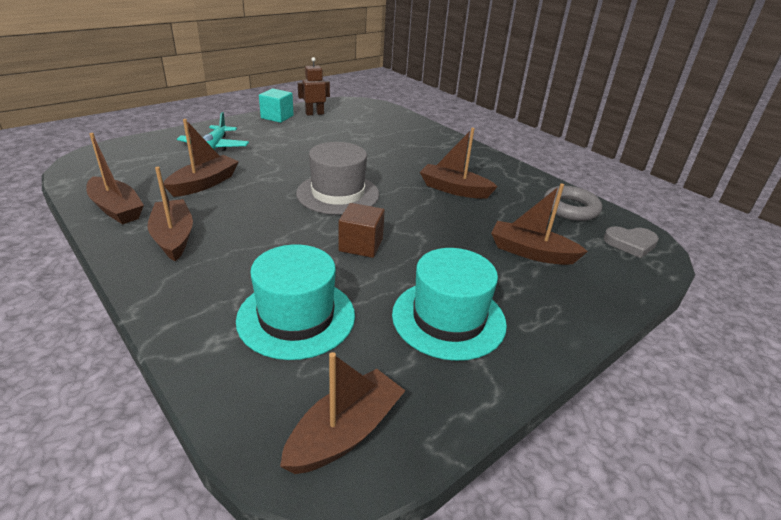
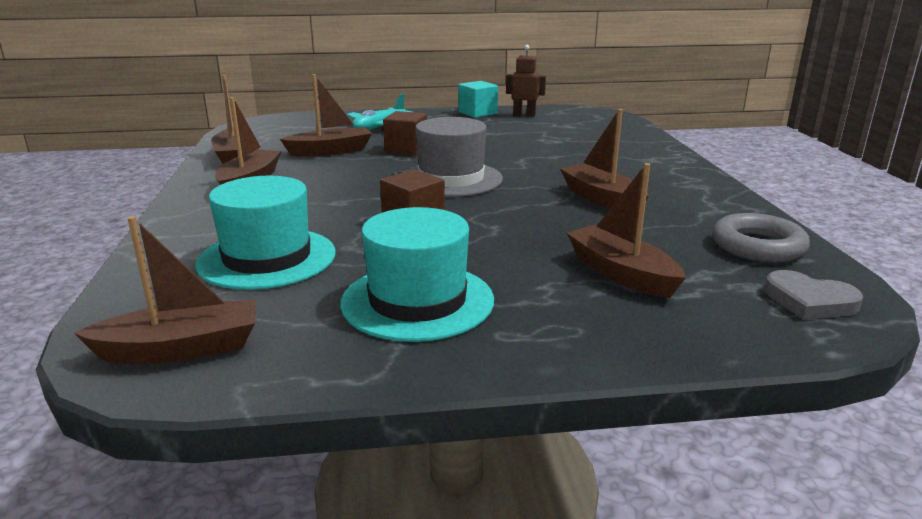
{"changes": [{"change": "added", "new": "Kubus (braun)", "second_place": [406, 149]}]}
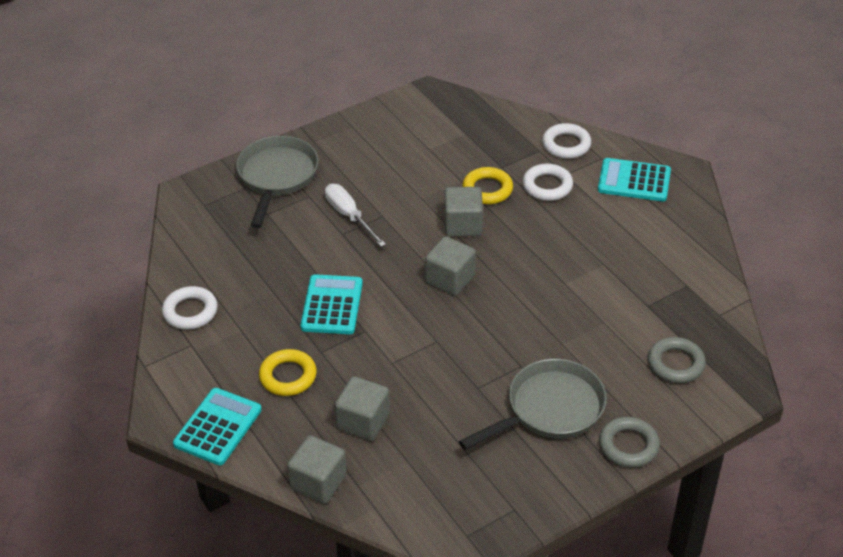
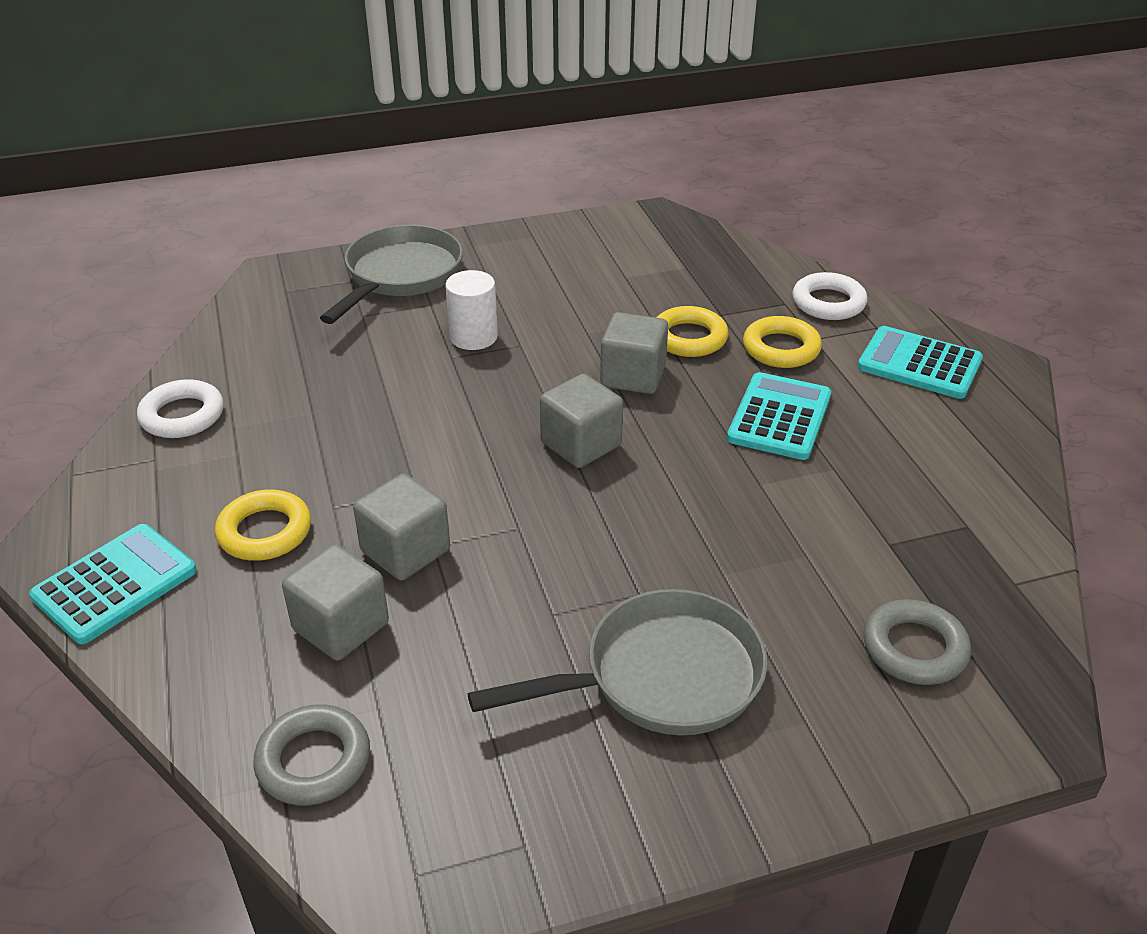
{"changes": [{"change": "moved", "old": "Kubus (grau)", "first_place": [318, 482], "second_place": [405, 551]}, {"change": "moved", "old": "Taschenrechner (türkis)", "first_place": [332, 305], "second_place": [779, 417]}, {"change": "moved", "old": "Ring (grau)", "first_place": [628, 446], "second_place": [314, 761]}, {"change": "replaced", "old": "Schraubenzieher (weiß)", "new": "Vollzylinder (weiß)", "first_place": [349, 216], "second_place": [473, 337]}, {"change": "recoloured", "old": "Ring (weiß)", "new": "Ring (gelb)", "first_place": [547, 186], "second_place": [781, 348]}]}
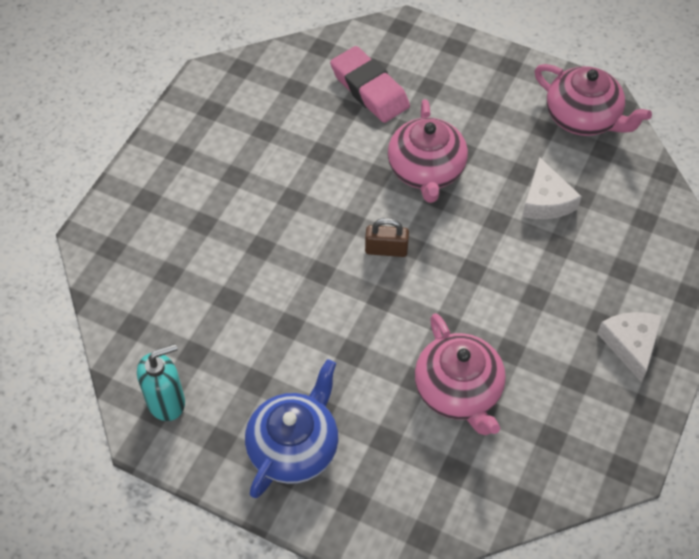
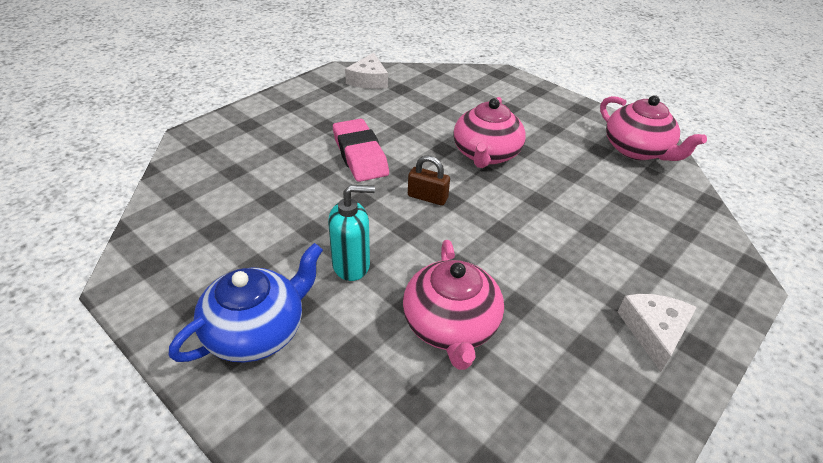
{"changes": [{"change": "moved", "old": "Seifenspender (türkis)", "first_place": [166, 401], "second_place": [351, 265]}, {"change": "moved", "old": "Radiergummi (rosa)", "first_place": [369, 89], "second_place": [360, 155]}, {"change": "moved", "old": "Käse (weiß)", "first_place": [546, 200], "second_place": [368, 80]}]}
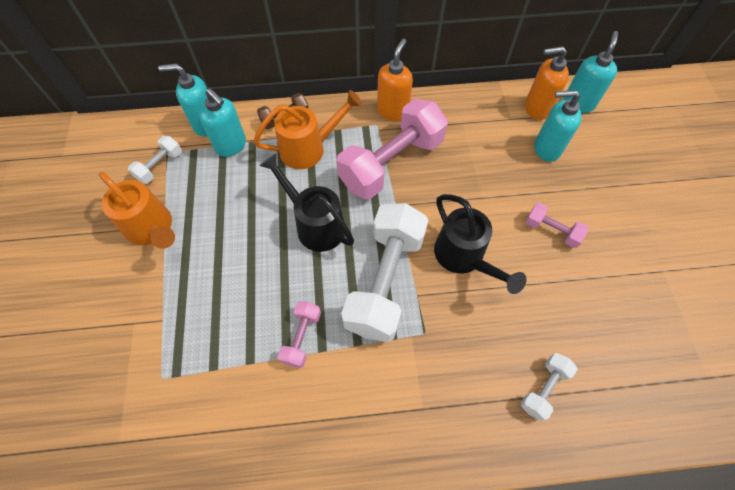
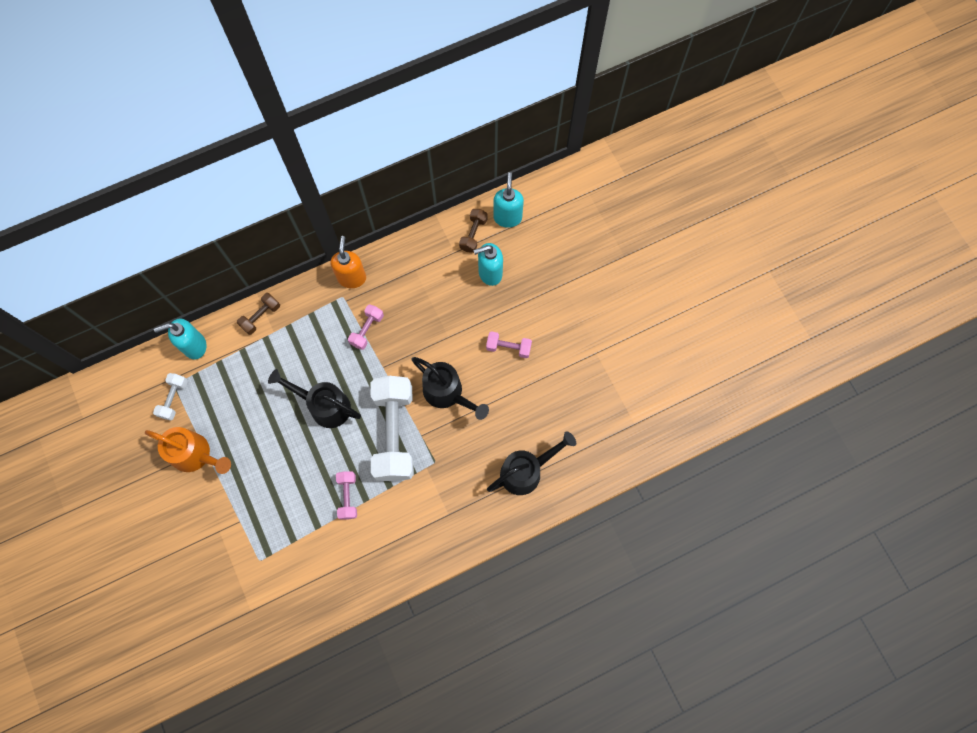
{"changes": [{"change": "removed", "old": "Seifenspender (türkis)", "first_place": [231, 146]}, {"change": "removed", "old": "Gießkanne (orange)", "first_place": [309, 148]}, {"change": "replaced", "old": "Hantel (weiß)", "new": "Gießkanne (schwarz)", "first_place": [543, 388], "second_place": [526, 471]}, {"change": "replaced", "old": "Seifenspender (orange)", "new": "Hantel (braun)", "first_place": [536, 108], "second_place": [473, 234]}, {"change": "resized", "old": "Hantel (rosa)", "first_place": [391, 163], "second_place": [367, 330], "factor": 0.46}]}
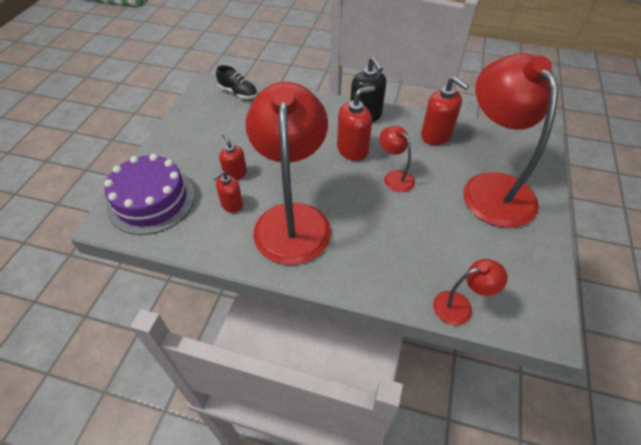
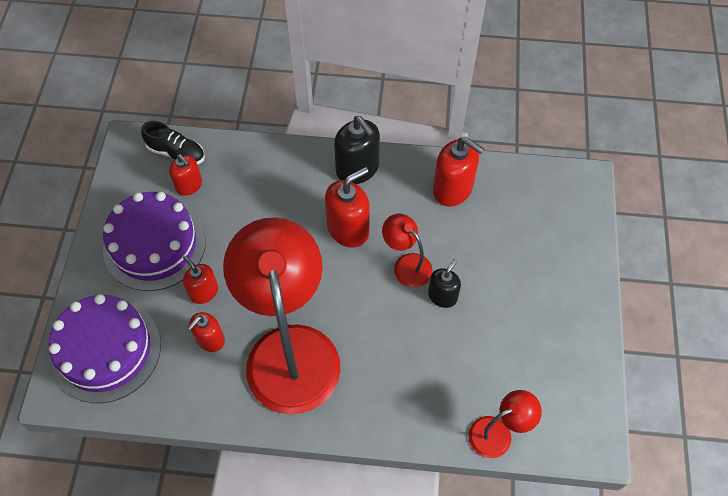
{"changes": [{"change": "removed", "old": "Lampe (rot)", "first_place": [491, 187]}, {"change": "added", "new": "Kuchen (lila)", "second_place": [154, 245]}, {"change": "added", "new": "Seifenspender (rot)", "second_place": [189, 185]}, {"change": "added", "new": "Seifenspender (schwarz)", "second_place": [442, 296]}]}
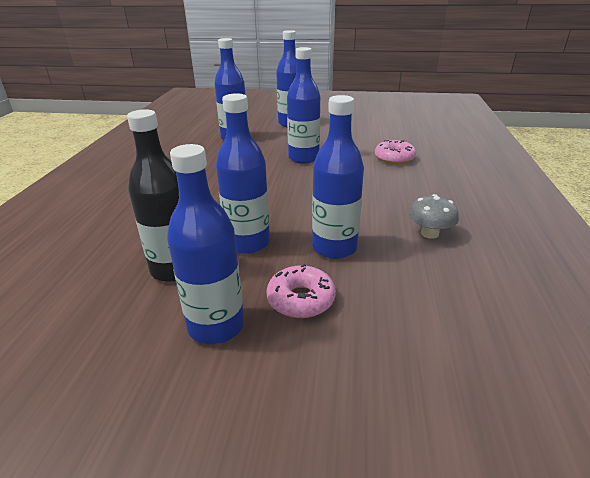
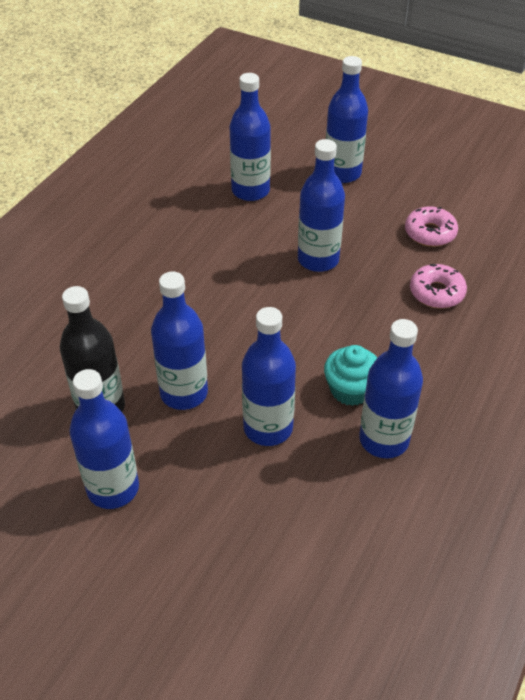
{"changes": [{"change": "added", "new": "Muffin (türkis)", "second_place": [350, 389]}, {"change": "moved", "old": "Donut (rosa)", "first_place": [301, 299], "second_place": [430, 233]}, {"change": "replaced", "old": "Pilz (grau)", "new": "Flasche (blau)", "first_place": [429, 233], "second_place": [384, 440]}]}
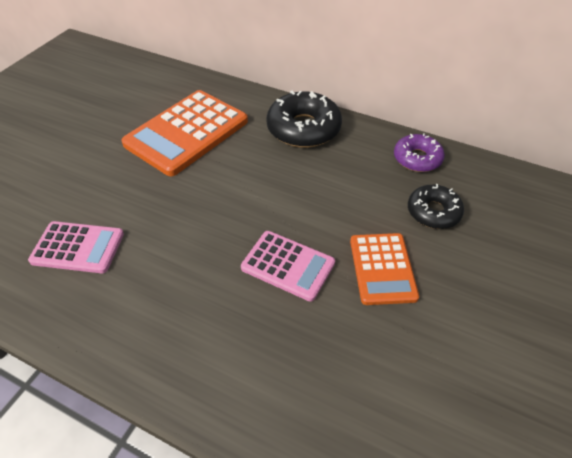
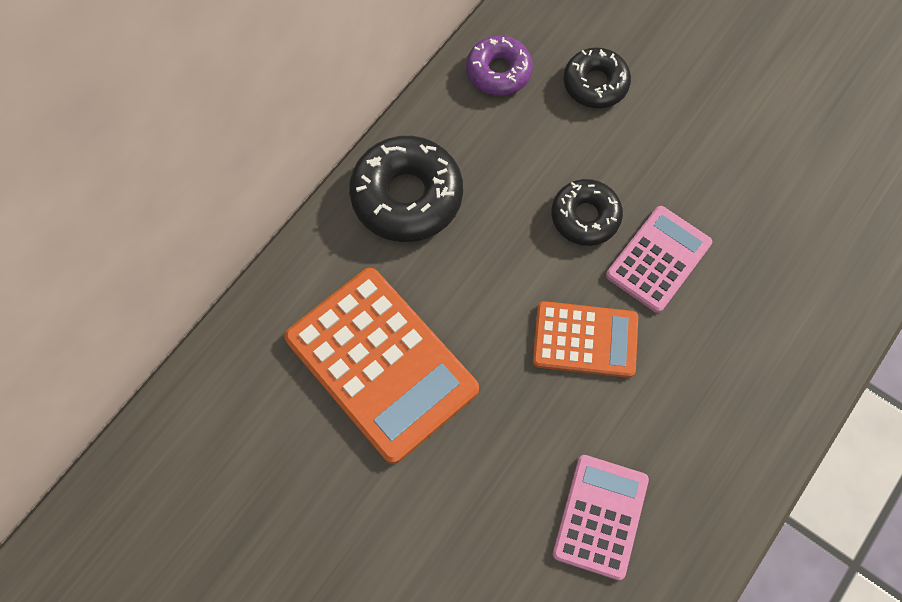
{"changes": [{"change": "added", "new": "Donut (schwarz)", "second_place": [585, 217]}, {"change": "moved", "old": "Taschenrechner (orange)", "first_place": [382, 268], "second_place": [585, 340]}]}
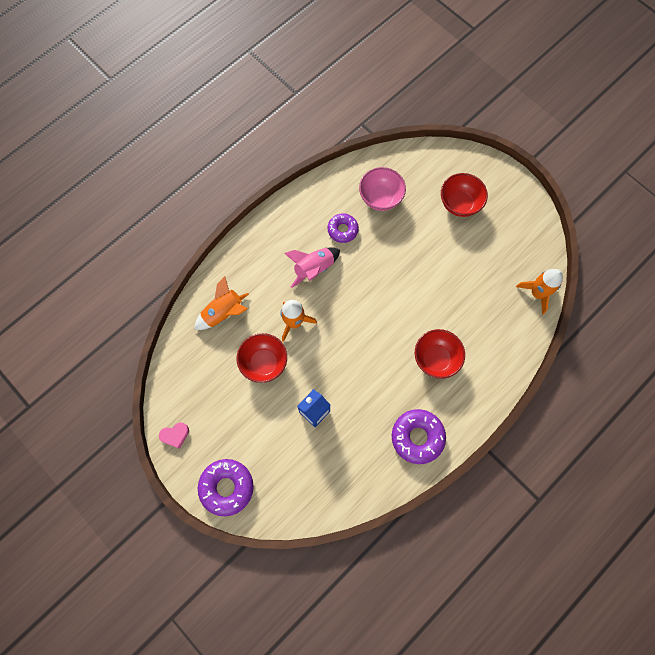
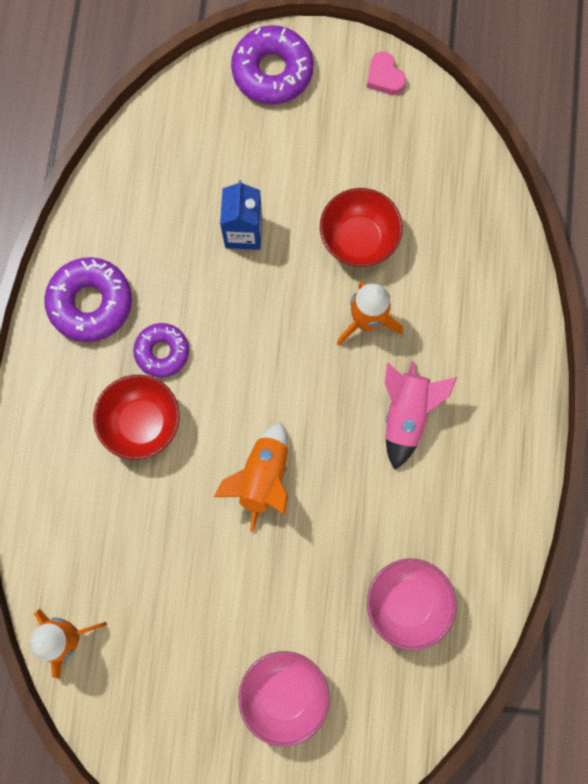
{"changes": [{"change": "moved", "old": "Rakete (orange)", "first_place": [223, 313], "second_place": [263, 477]}, {"change": "moved", "old": "Donut (lila)", "first_place": [342, 230], "second_place": [162, 352]}, {"change": "recoloured", "old": "Schüssel (rot)", "new": "Schüssel (rosa)", "first_place": [459, 204], "second_place": [284, 693]}, {"change": "turned", "old": "Herz (rosa)", "first_place": [175, 435], "second_place": [384, 77], "degrees": -60}]}
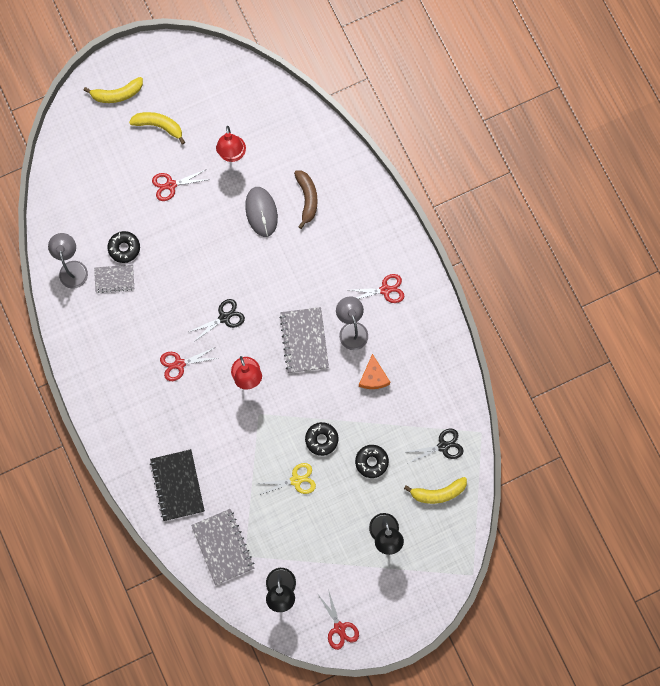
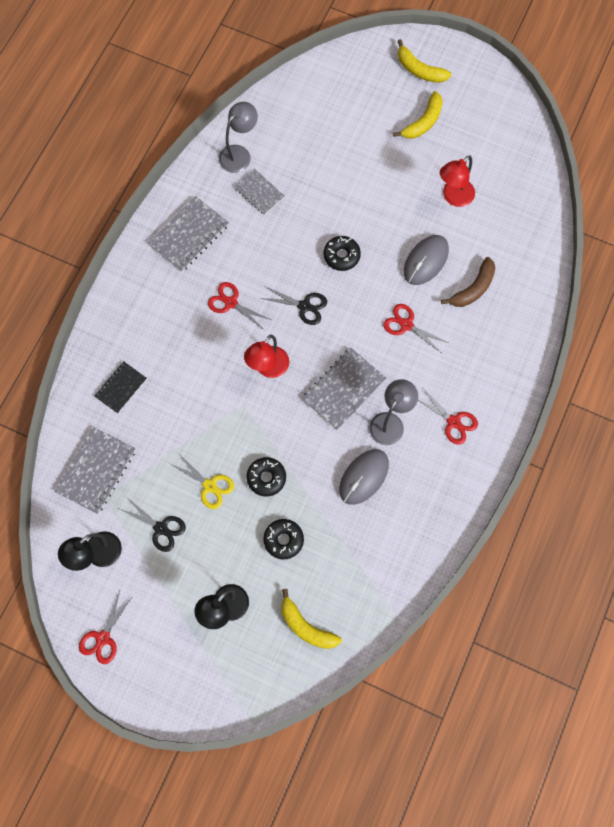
{"changes": [{"change": "added", "new": "Notizbuch (grau)", "second_place": [189, 235]}, {"change": "moved", "old": "Donut (schwarz)", "first_place": [124, 248], "second_place": [341, 256]}, {"change": "moved", "old": "Schere (rot)", "first_place": [171, 185], "second_place": [406, 325]}, {"change": "moved", "old": "Schere (schwarz)", "first_place": [443, 446], "second_place": [161, 528]}, {"change": "replaced", "old": "Käse (orange)", "new": "Computermaus (grau)", "first_place": [373, 377], "second_place": [364, 477]}, {"change": "turned", "old": "Banane (gelb)", "first_place": [159, 126], "second_place": [423, 122], "degrees": 60}, {"change": "resized", "old": "Notizbuch (schwarz)", "first_place": [177, 485], "second_place": [121, 388], "factor": 0.63}]}
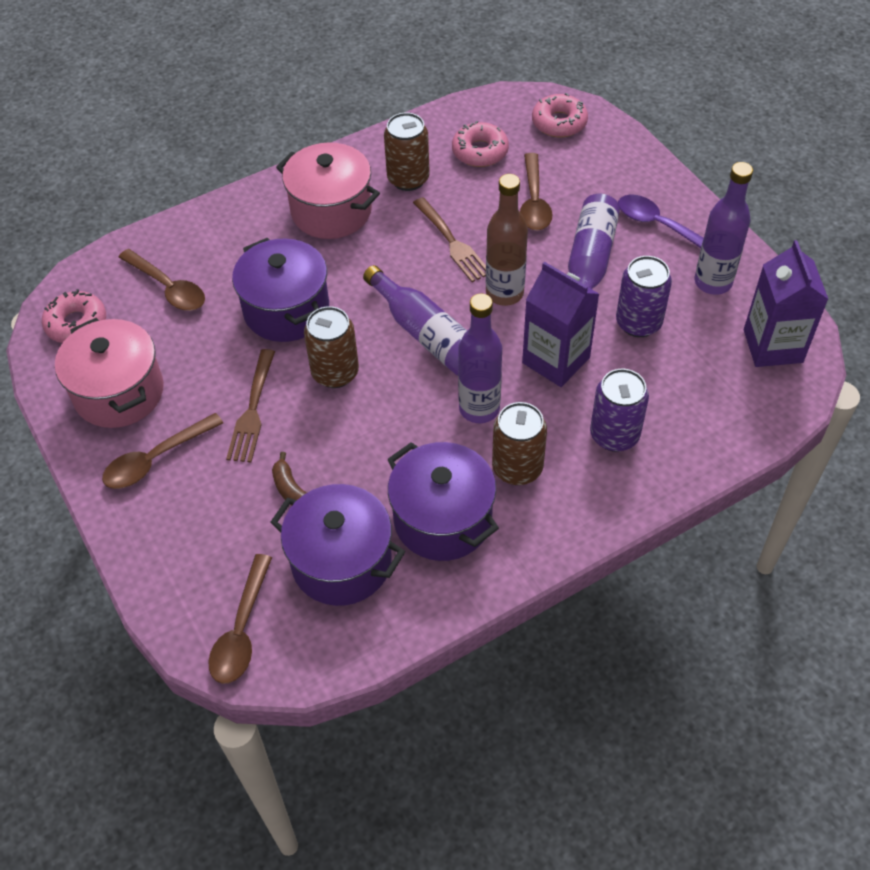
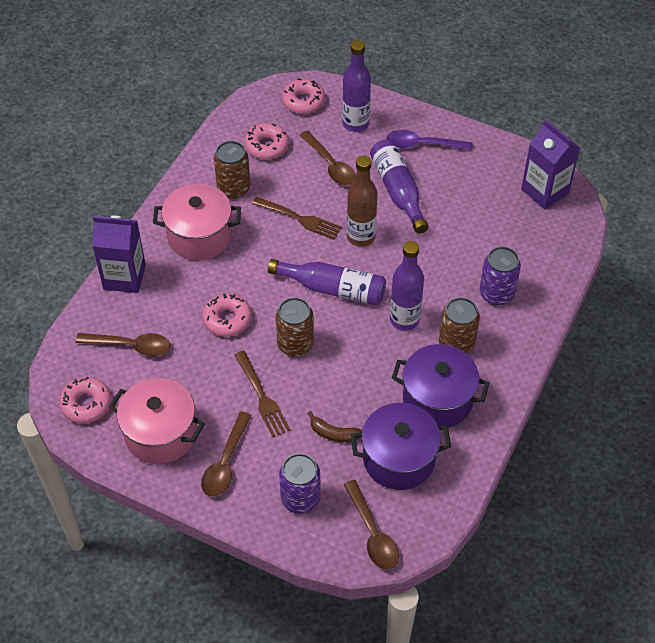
{"changes": [{"change": "moved", "old": "Getränkekarton (lila)", "first_place": [556, 360], "second_place": [124, 277]}, {"change": "moved", "old": "Dose (lila)", "first_place": [638, 323], "second_place": [300, 498]}, {"change": "moved", "old": "Flasche (lila)", "first_place": [713, 282], "second_place": [355, 123]}, {"change": "replaced", "old": "Kochtopf (lila)", "new": "Donut (rosa)", "first_place": [286, 310], "second_place": [227, 319]}]}
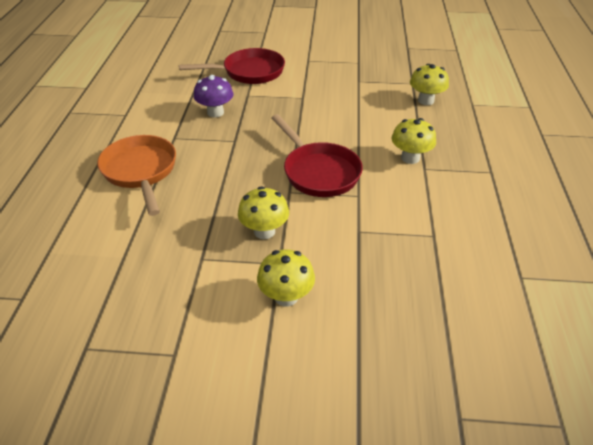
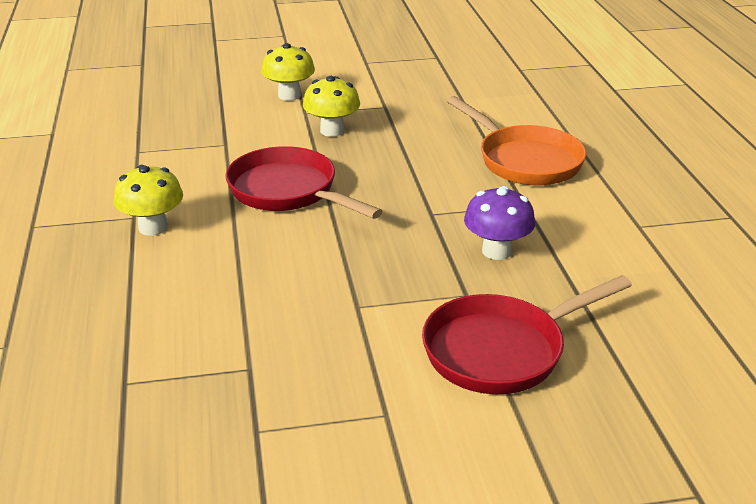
{"changes": [{"change": "removed", "old": "Pilz (gelb)", "first_place": [425, 100]}]}
